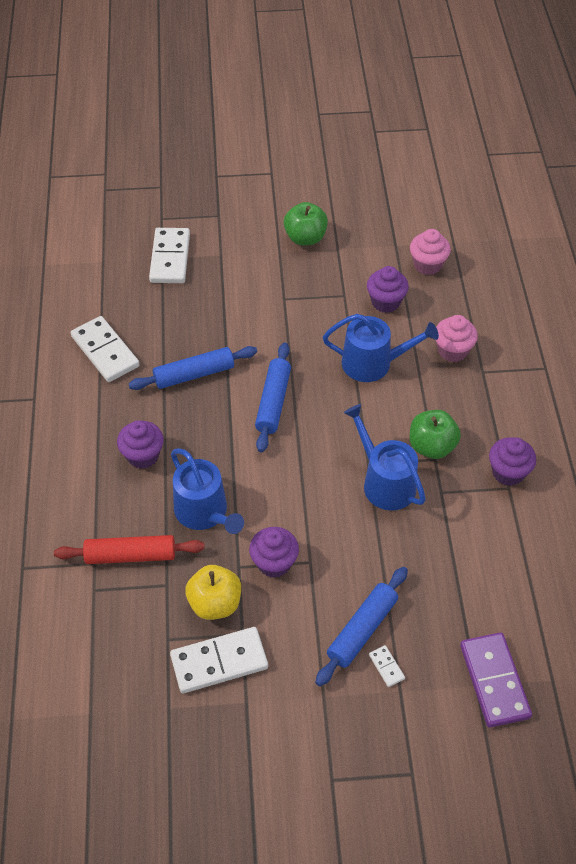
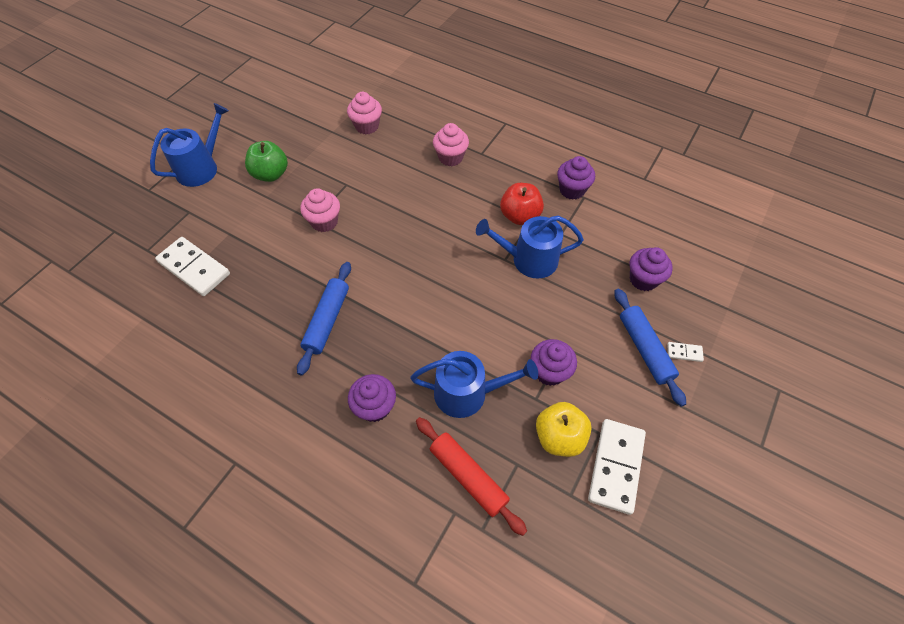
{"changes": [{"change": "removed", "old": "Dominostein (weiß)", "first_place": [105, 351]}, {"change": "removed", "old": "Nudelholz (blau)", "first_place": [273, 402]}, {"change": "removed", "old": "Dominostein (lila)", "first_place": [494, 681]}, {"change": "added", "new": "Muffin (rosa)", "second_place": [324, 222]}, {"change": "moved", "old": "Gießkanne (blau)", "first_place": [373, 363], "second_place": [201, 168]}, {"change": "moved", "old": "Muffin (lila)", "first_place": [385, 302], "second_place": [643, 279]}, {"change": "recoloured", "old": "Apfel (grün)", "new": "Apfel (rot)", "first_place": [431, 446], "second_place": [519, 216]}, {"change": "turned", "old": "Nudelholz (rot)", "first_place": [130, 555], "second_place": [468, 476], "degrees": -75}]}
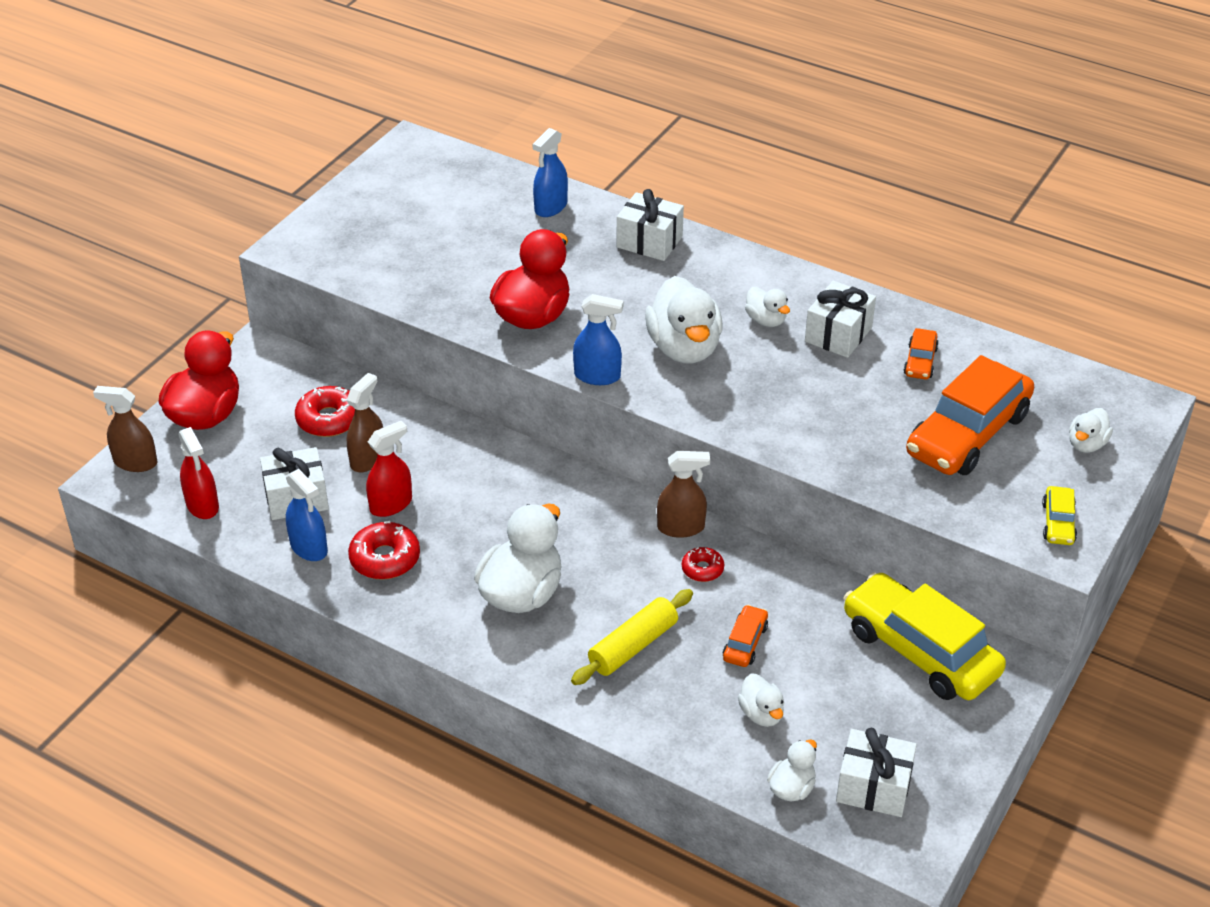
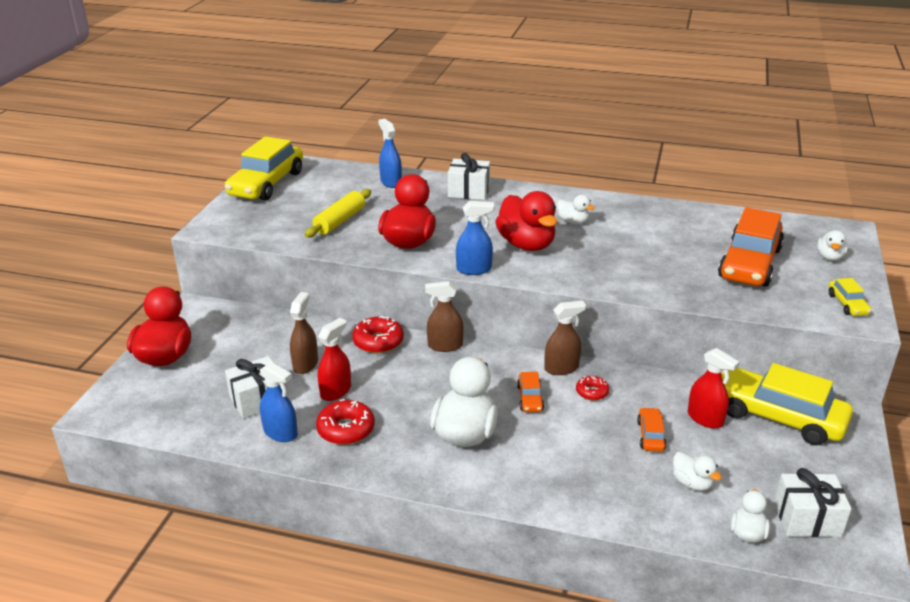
{"changes": [{"change": "removed", "old": "Geschenk (weiß)", "first_place": [838, 334]}, {"change": "added", "new": "Auto (gelb)", "second_place": [266, 184]}, {"change": "moved", "old": "Sprühflasche (braun)", "first_place": [135, 462], "second_place": [445, 346]}, {"change": "moved", "old": "Sprühflasche (rot)", "first_place": [202, 505], "second_place": [705, 418]}, {"change": "moved", "old": "Donut (rot)", "first_place": [329, 419], "second_place": [378, 341]}, {"change": "moved", "old": "Nudelholz (gelb)", "first_place": [633, 646], "second_place": [340, 221]}, {"change": "moved", "old": "Auto (orange)", "first_place": [920, 361], "second_place": [530, 398]}, {"change": "recoloured", "old": "Ente (weiß)", "new": "Ente (rot)", "first_place": [684, 348], "second_place": [526, 244]}, {"change": "turned", "old": "Sprühflasche (blau)", "first_place": [551, 207], "second_place": [391, 182], "degrees": 135}]}
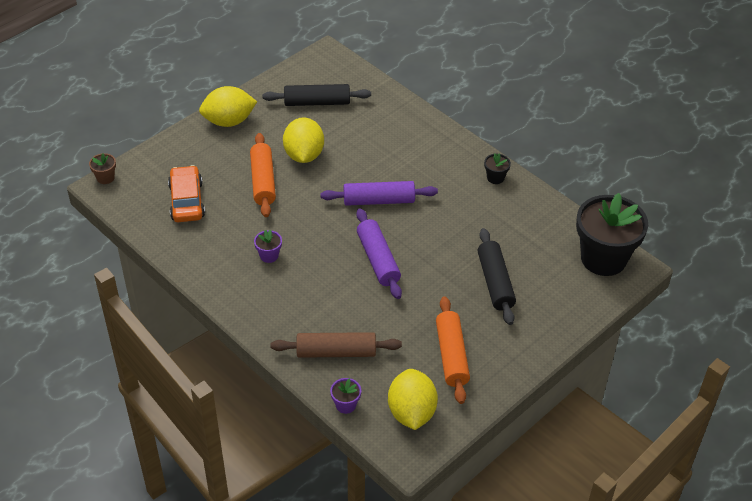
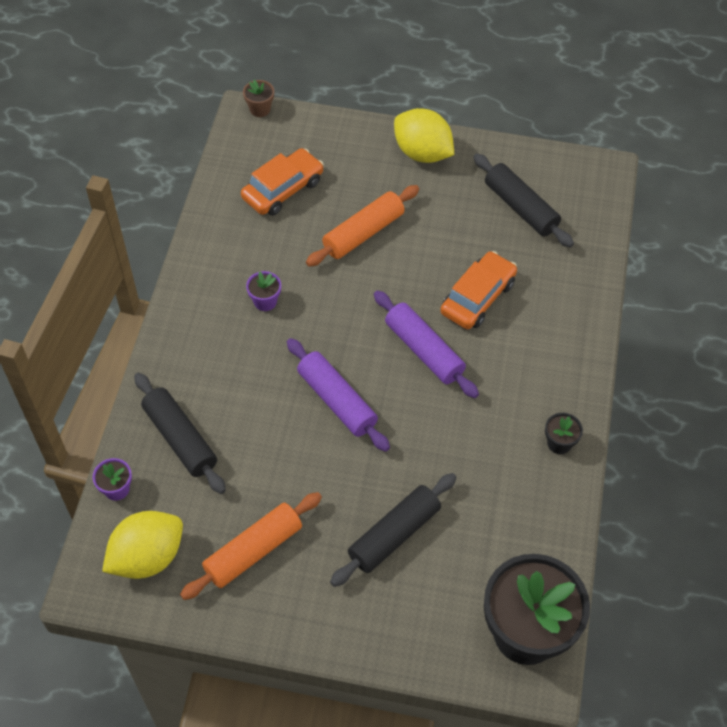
{"changes": [{"change": "removed", "old": "Zitrone (gelb)", "first_place": [304, 155]}, {"change": "added", "new": "Auto (orange)", "second_place": [477, 297]}, {"change": "recoloured", "old": "Nudelholz (braun)", "new": "Nudelholz (schwarz)", "first_place": [336, 352], "second_place": [180, 438]}, {"change": "turned", "old": "Nudelholz (lila)", "first_place": [378, 260], "second_place": [337, 401], "degrees": -75}]}
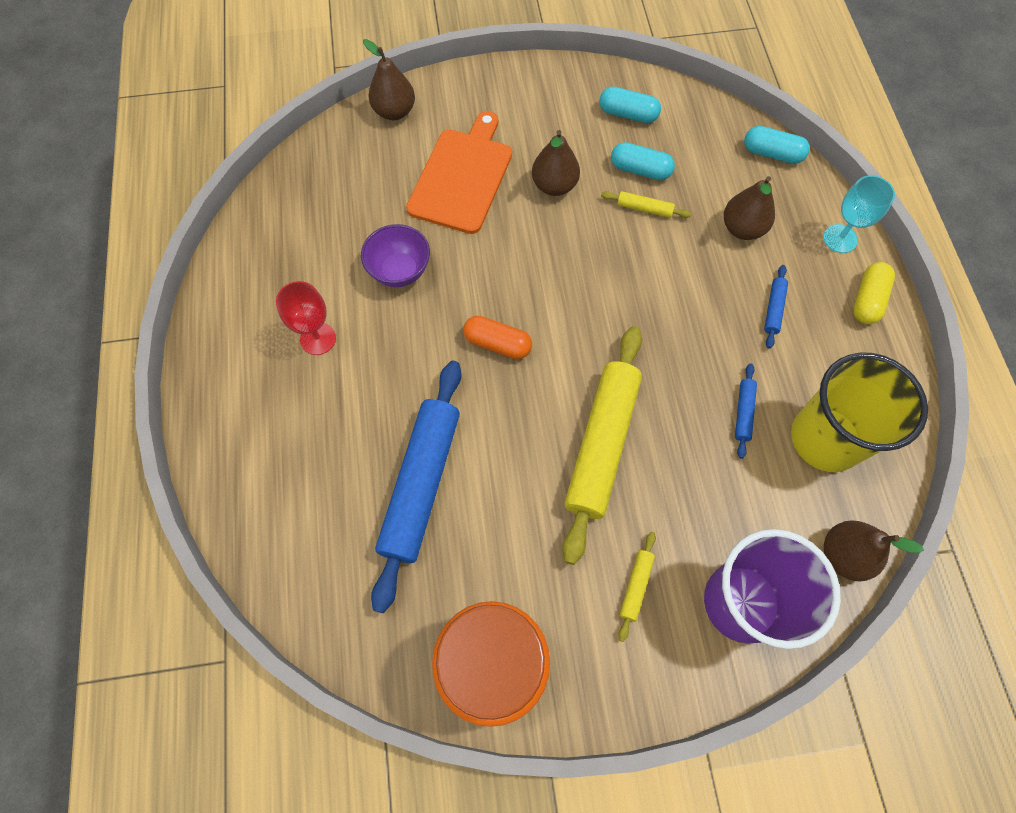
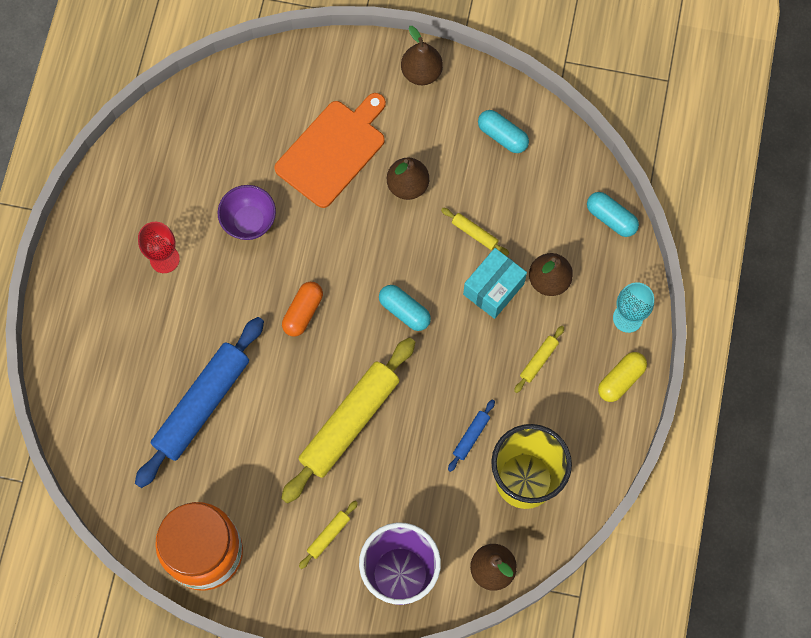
{"changes": [{"change": "added", "new": "Schachtel (türkis)", "second_place": [493, 289]}, {"change": "moved", "old": "Birne (braun)", "first_place": [394, 111], "second_place": [421, 73]}, {"change": "moved", "old": "Kapsel (türkis)", "first_place": [640, 170], "second_place": [404, 311]}, {"change": "recoloured", "old": "Nudelholz (blau)", "new": "Nudelholz (gelb)", "first_place": [773, 309], "second_place": [538, 360]}, {"change": "turned", "old": "Kapsel (orange)", "first_place": [497, 344], "second_place": [303, 312], "degrees": 75}]}
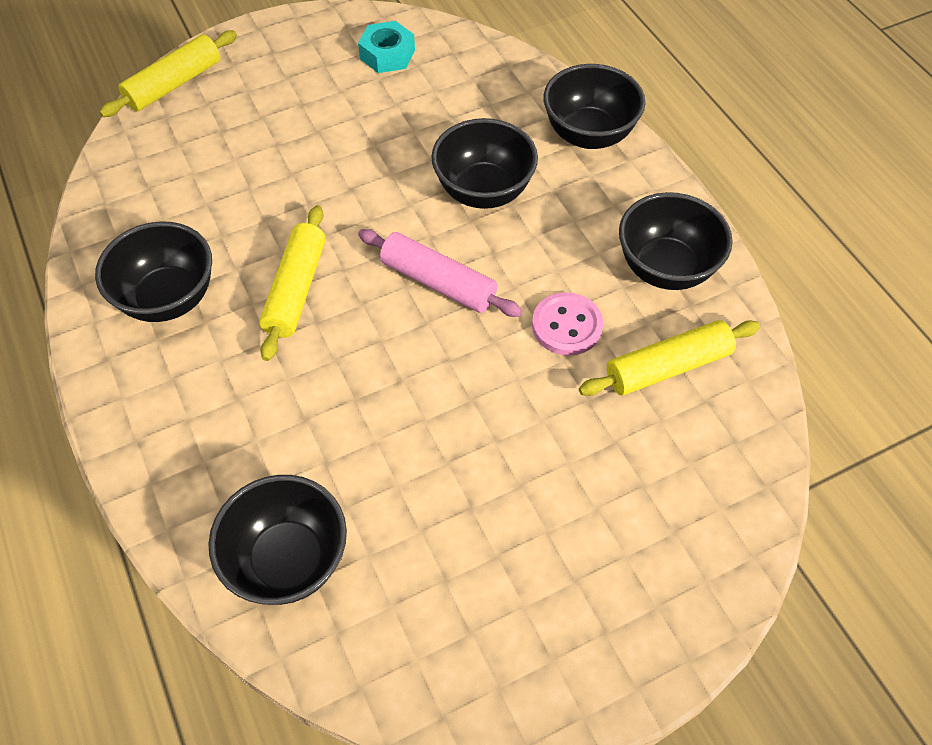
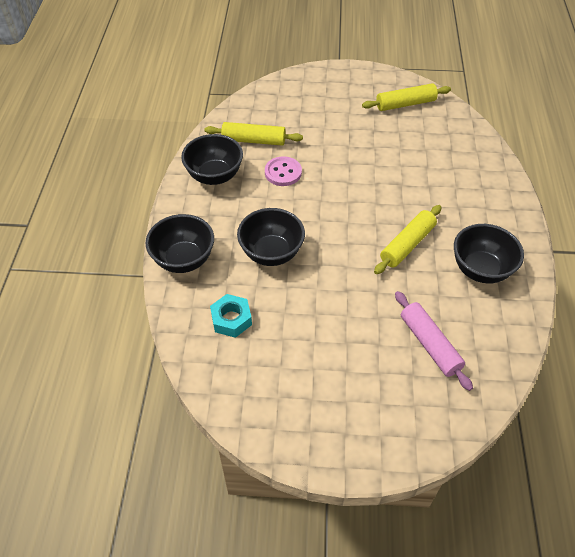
{"changes": [{"change": "removed", "old": "Schüssel (schwarz)", "first_place": [288, 560]}, {"change": "moved", "old": "Nudelholz (gelb)", "first_place": [174, 84], "second_place": [405, 104]}, {"change": "moved", "old": "Sechskantmutter (türkis)", "first_place": [387, 54], "second_place": [231, 319]}, {"change": "moved", "old": "Nudelholz (rosa)", "first_place": [438, 282], "second_place": [429, 344]}]}
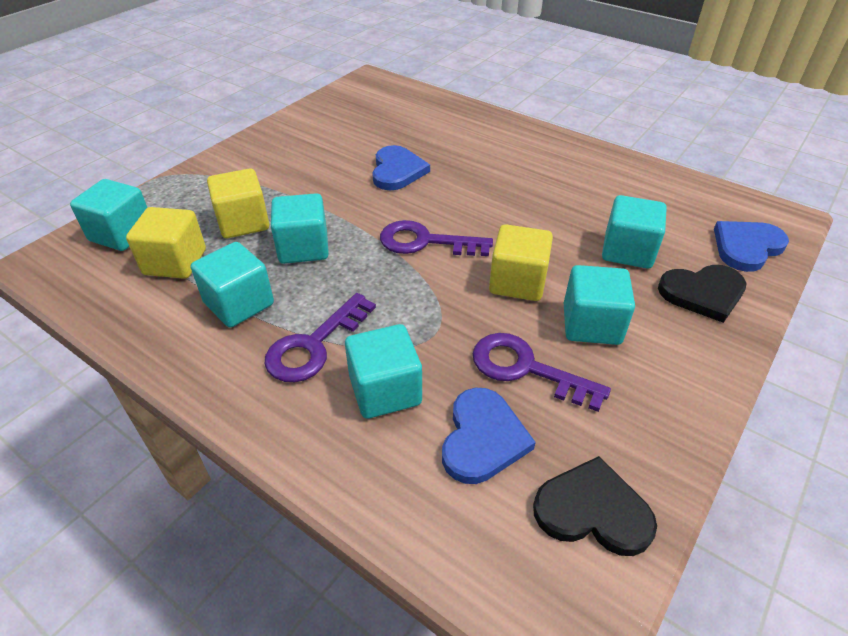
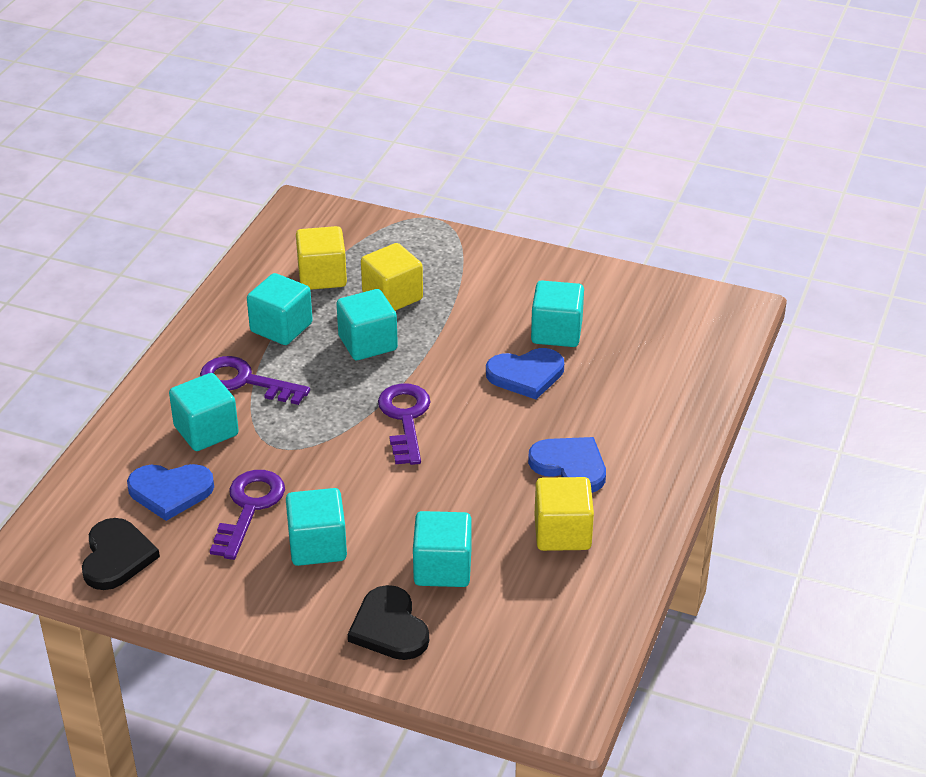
{"changes": [{"change": "moved", "old": "Kubus (türkis)", "first_place": [122, 234], "second_place": [556, 332]}, {"change": "moved", "old": "Kubus (gelb)", "first_place": [517, 282], "second_place": [562, 533]}, {"change": "moved", "old": "Herz (blau)", "first_place": [746, 247], "second_place": [570, 466]}]}
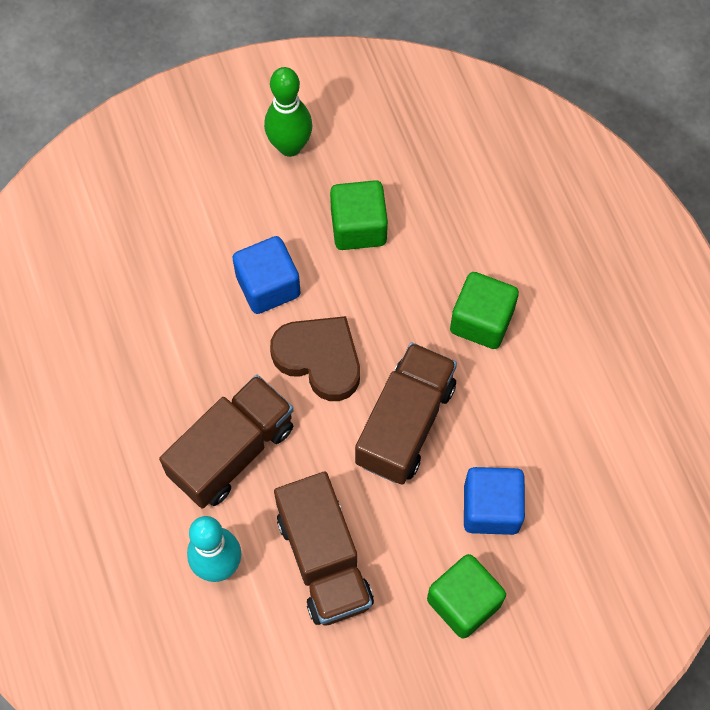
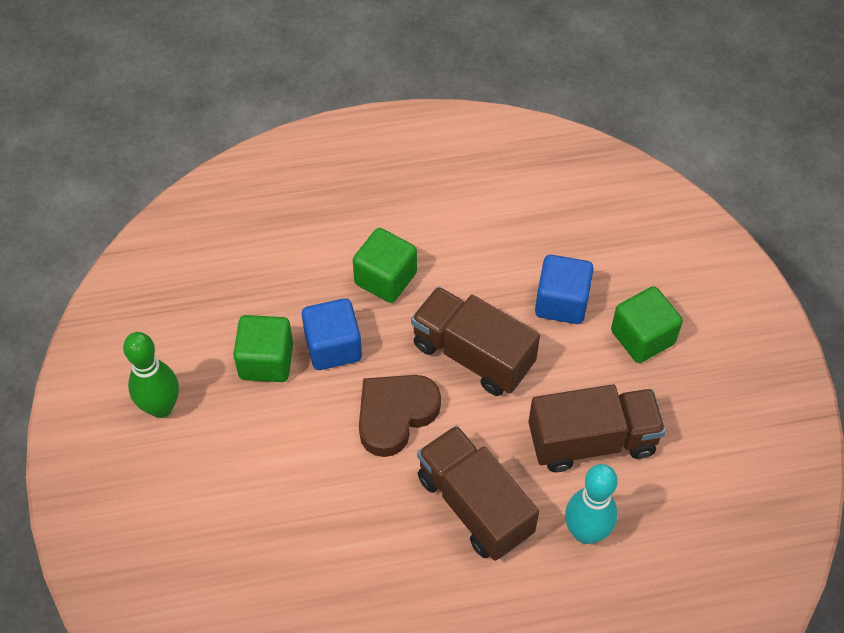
{"changes": [{"change": "moved", "old": "Kubus (blau)", "first_place": [268, 286], "second_place": [333, 347]}]}
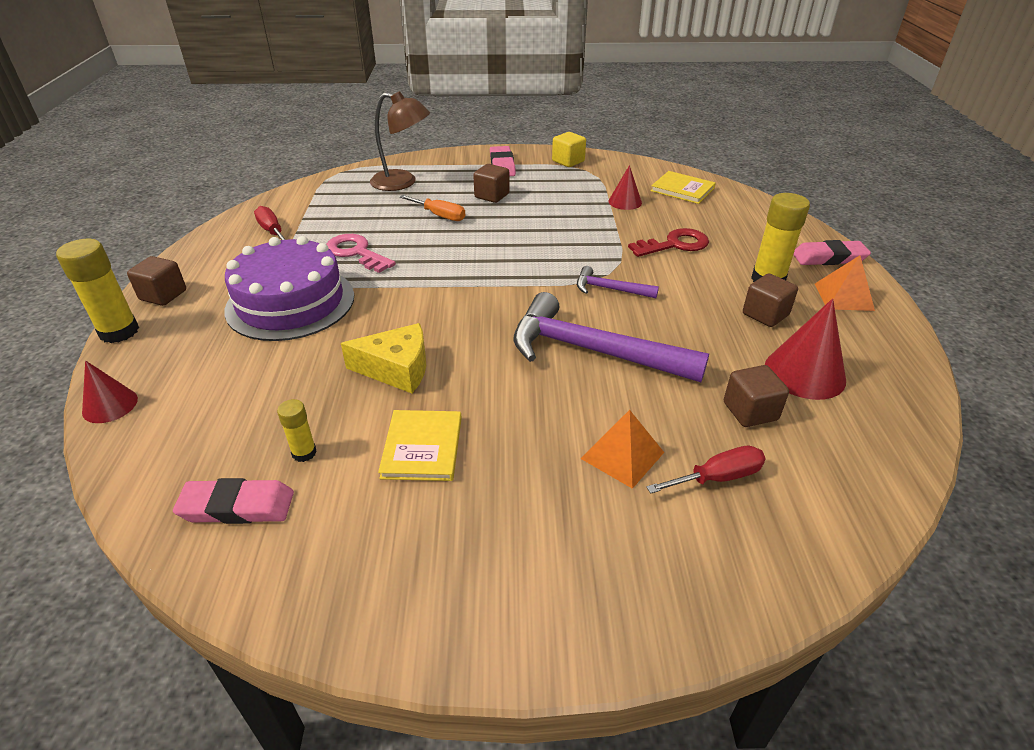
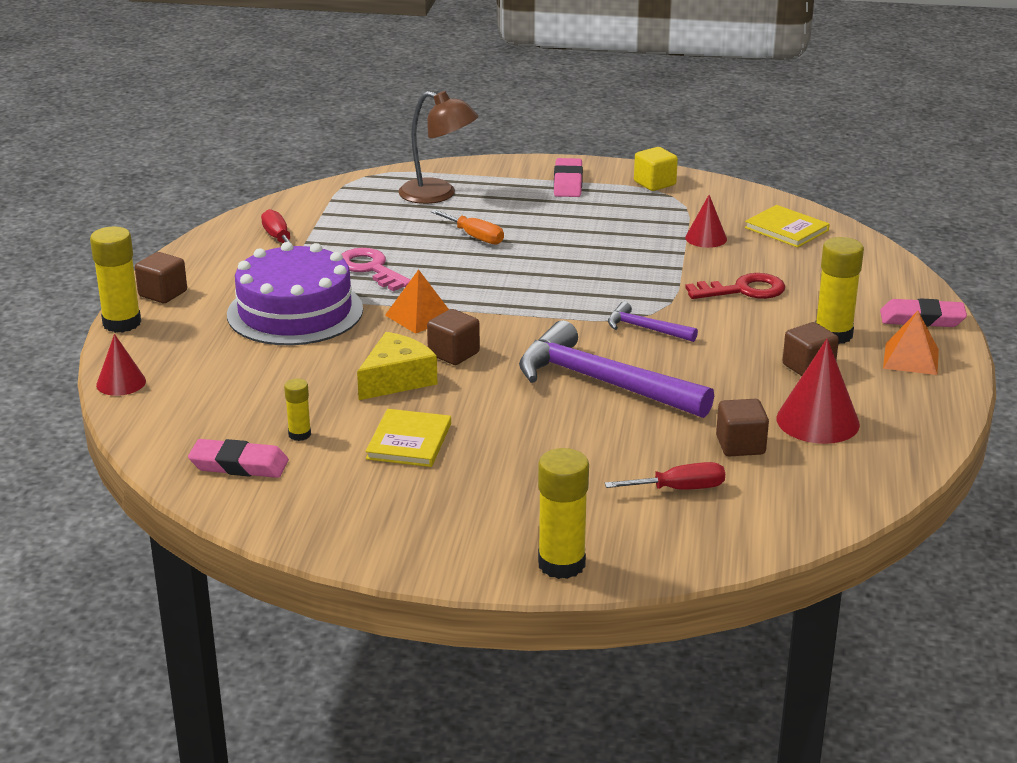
{"changes": [{"change": "added", "new": "Klebestift (gelb)", "second_place": [561, 564]}, {"change": "moved", "old": "Kubus (braun)", "first_place": [492, 196], "second_place": [453, 354]}, {"change": "moved", "old": "Pyramide (orange)", "first_place": [622, 455], "second_place": [420, 316]}, {"change": "turned", "old": "Käse (gelb)", "first_place": [397, 369], "second_place": [396, 379], "degrees": -60}]}
